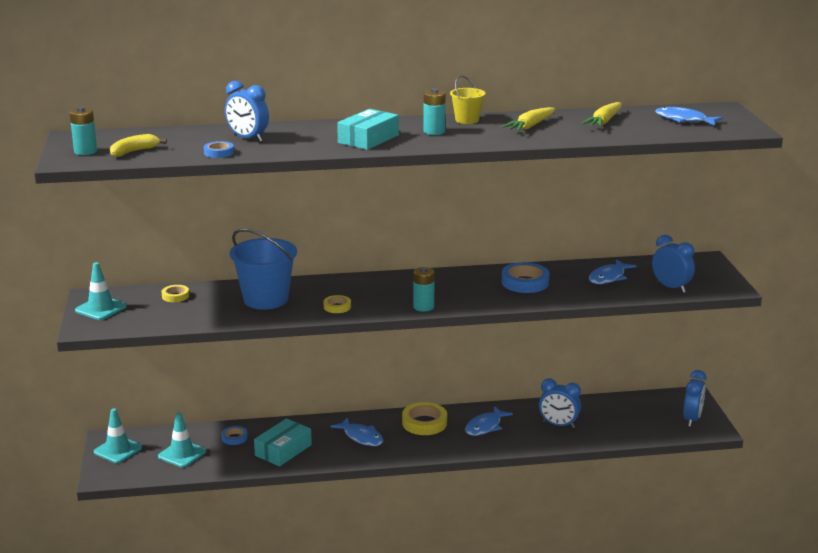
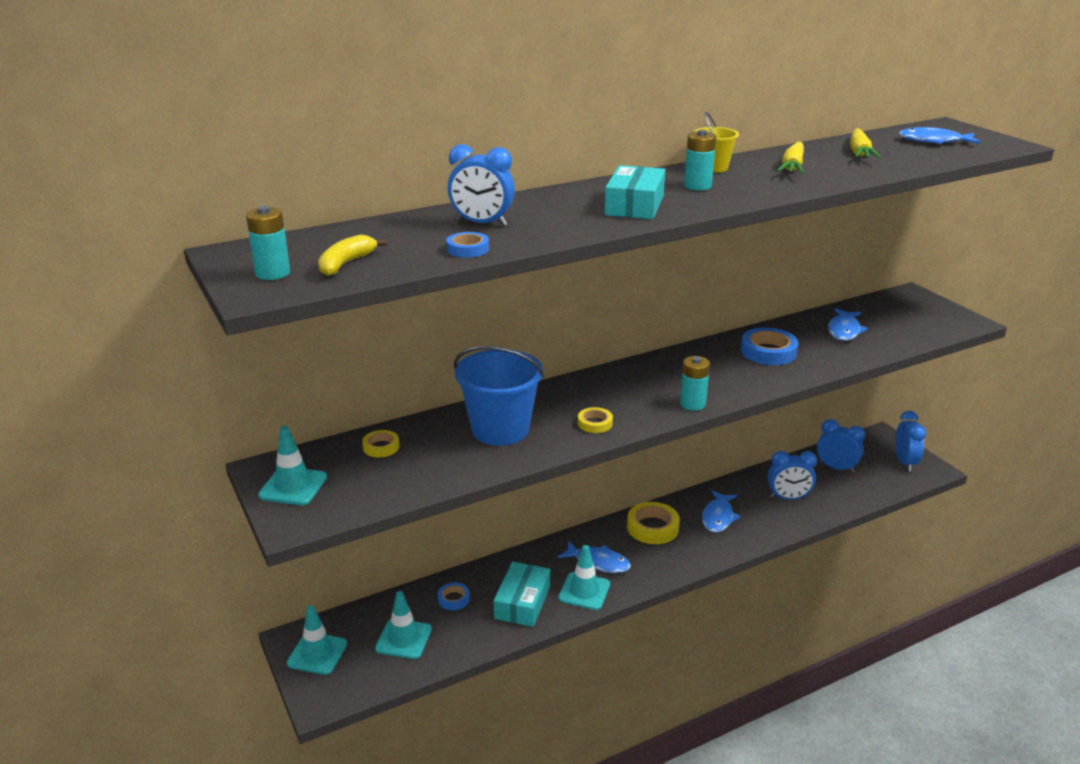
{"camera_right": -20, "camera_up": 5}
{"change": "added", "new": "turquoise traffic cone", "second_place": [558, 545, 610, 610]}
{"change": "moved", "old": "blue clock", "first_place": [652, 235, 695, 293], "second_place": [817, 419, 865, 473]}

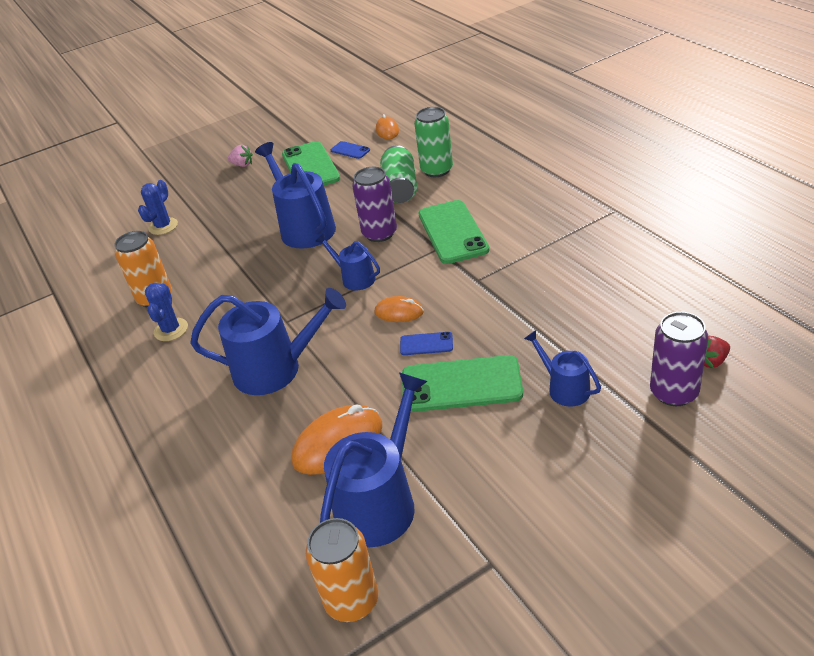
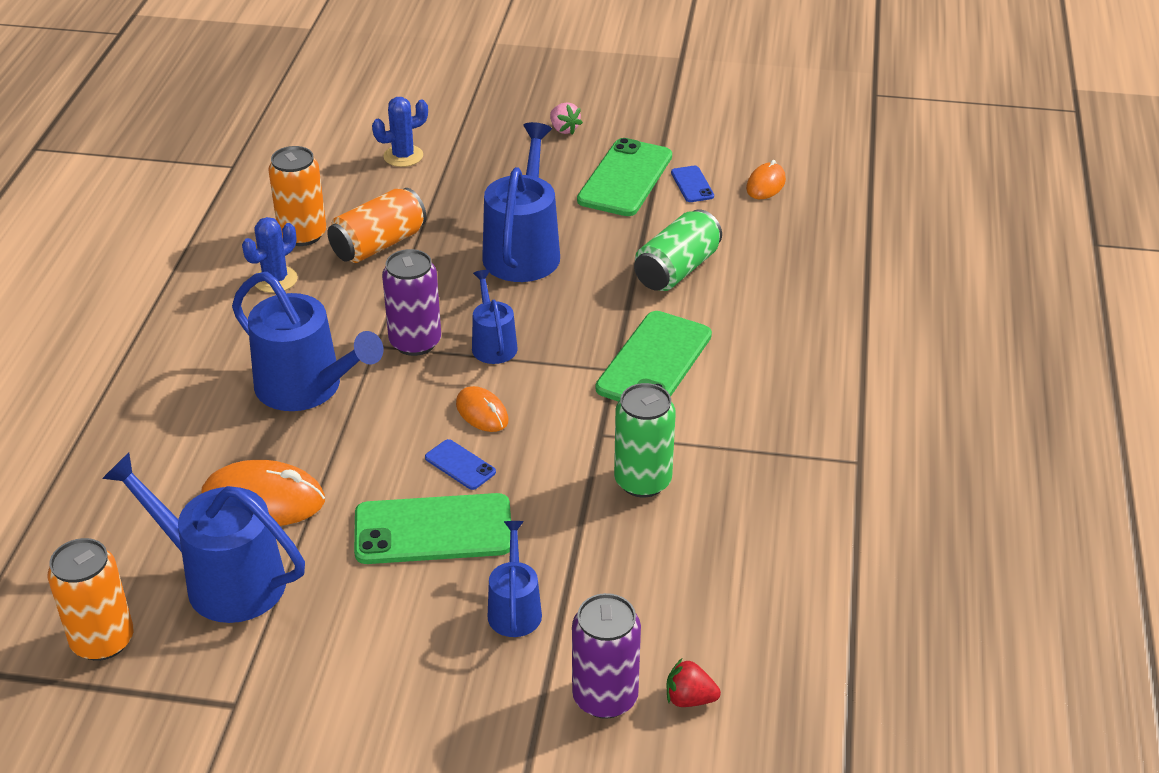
{"camera_right": 35, "camera_up": 0}
{"change": "turned", "old": "blue watering can", "first_place": [320, 372, 428, 547], "second_place": [102, 452, 305, 623], "degrees": -135}
{"change": "added", "new": "orange can", "second_place": [327, 188, 427, 263]}
{"change": "turned", "old": "green phone", "first_place": [402, 355, 523, 412], "second_place": [354, 493, 511, 564], "degrees": -45}
{"change": "moved", "old": "purple can", "first_place": [352, 167, 397, 242], "second_place": [382, 249, 441, 356]}
{"change": "moved", "old": "green can", "first_place": [414, 107, 453, 177], "second_place": [614, 383, 676, 497]}

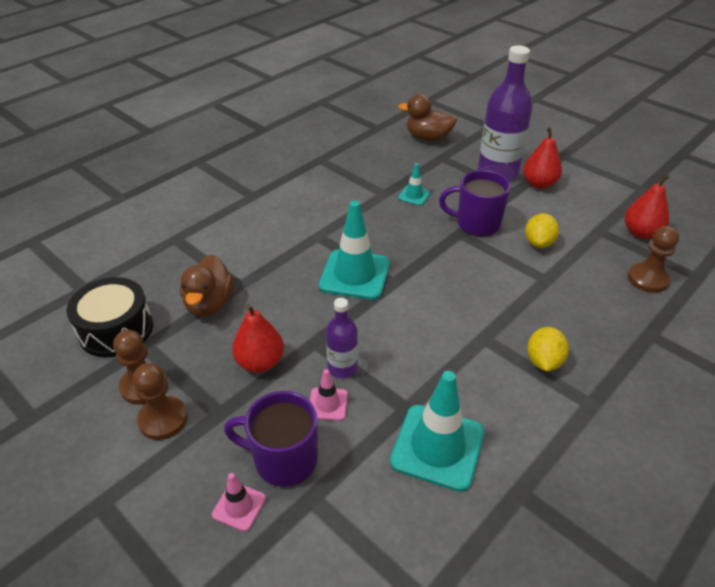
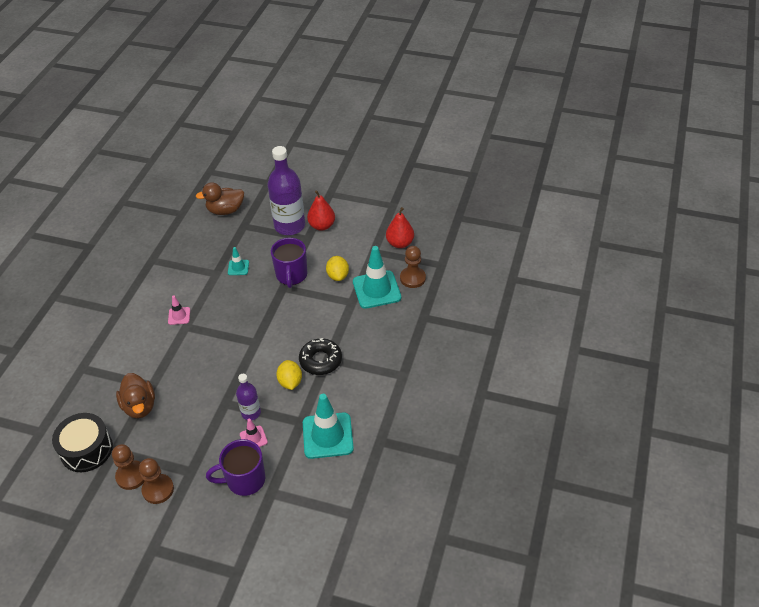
{"camera_right": -25, "camera_up": 5}
{"change": "moved", "old": "pink traffic cone", "first_place": [212, 473, 266, 531], "second_place": [168, 296, 190, 325]}
{"change": "turned", "old": "purple mug", "first_place": [439, 170, 511, 236], "second_place": [271, 238, 307, 288], "degrees": -75}
{"change": "moved", "old": "yellow lemon", "first_place": [527, 327, 569, 371], "second_place": [276, 360, 302, 390]}
{"change": "added", "new": "black donut", "second_place": [299, 338, 342, 375]}
{"change": "moved", "old": "turquoise traffic cone", "first_place": [319, 201, 390, 300], "second_place": [353, 246, 401, 309]}
{"change": "removed", "old": "red pear", "first_place": [232, 304, 284, 372]}

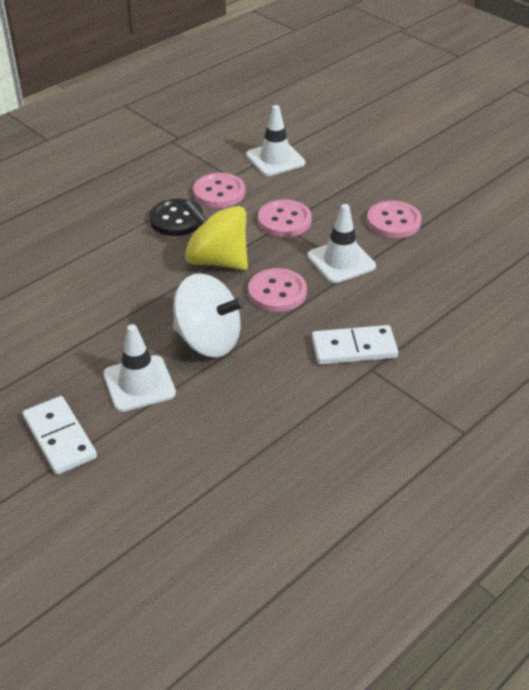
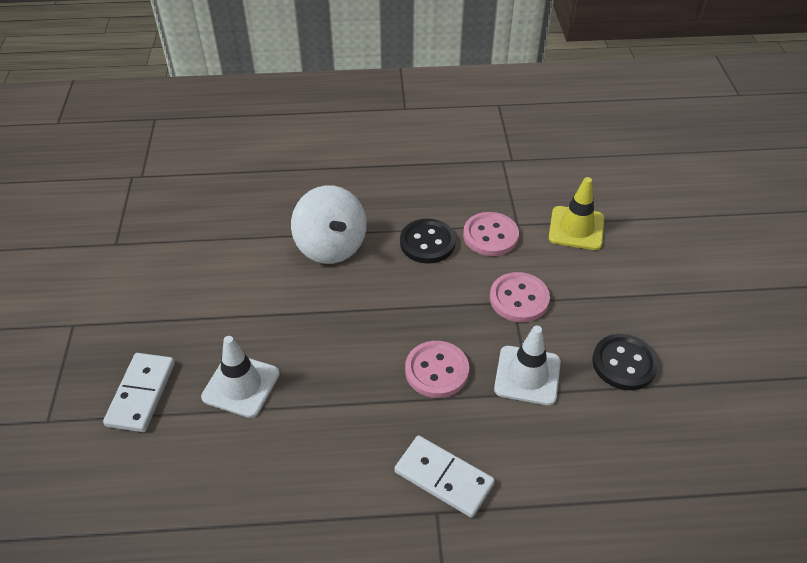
{"camera_right": 40, "camera_up": 5}
{"change": "moved", "old": "white spinning top", "first_place": [173, 273, 245, 357], "second_place": [291, 185, 367, 264]}
{"change": "recoloured", "old": "white traffic cone", "new": "yellow traffic cone", "first_place": [246, 105, 305, 176], "second_place": [549, 177, 604, 250]}
{"change": "recoloured", "old": "pink button", "new": "black button", "first_place": [367, 201, 422, 238], "second_place": [592, 334, 659, 390]}
{"change": "removed", "old": "yellow spinning top", "first_place": [183, 199, 248, 270]}

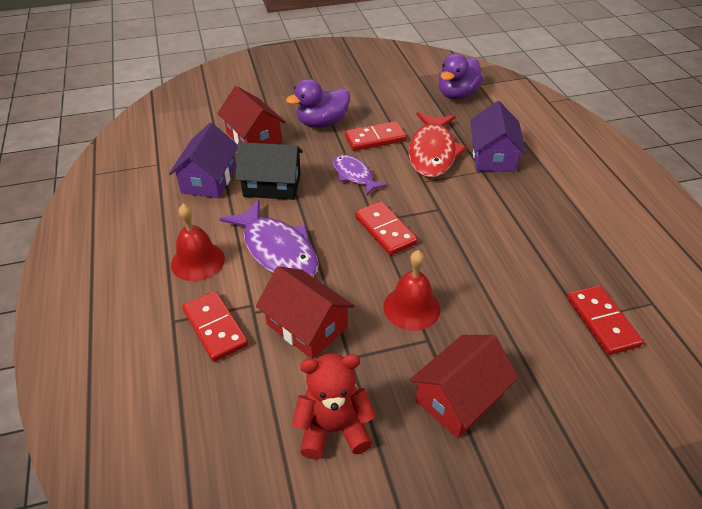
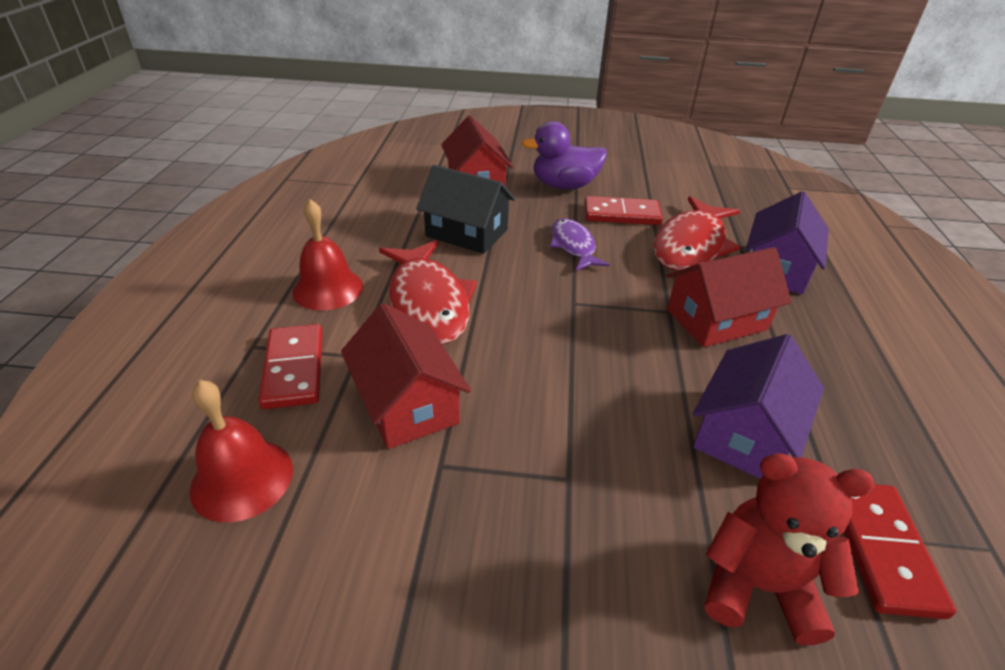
{"camera_right": 20, "camera_up": -5}
{"change": "moved", "old": "red bell", "first_place": [383, 250, 440, 331], "second_place": [190, 380, 293, 523]}
{"change": "recoloured", "old": "purple fish", "new": "red fish", "first_place": [219, 199, 319, 277], "second_place": [379, 240, 477, 345]}
{"change": "moved", "old": "red house", "first_place": [410, 335, 518, 438], "second_place": [667, 247, 792, 347]}
{"change": "moved", "old": "purple house", "first_place": [169, 123, 238, 198], "second_place": [693, 334, 824, 479]}
{"change": "moved", "old": "red teddy bear", "first_place": [292, 353, 376, 459], "second_place": [705, 453, 875, 645]}
{"change": "removed", "old": "red domino", "first_place": [355, 201, 418, 255]}
{"change": "removed", "old": "purple duck", "first_place": [439, 54, 483, 99]}

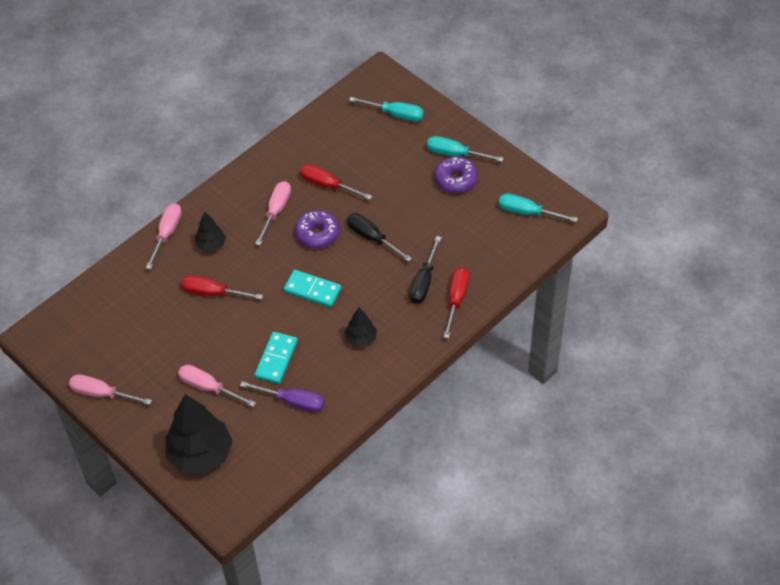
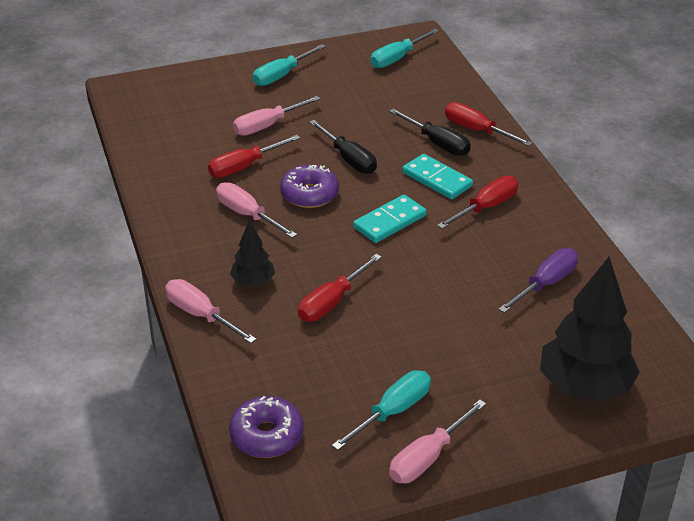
{"camera_right": -65, "camera_up": -15}
{"change": "moved", "old": "purple donut", "first_place": [435, 156, 478, 193], "second_place": [229, 396, 304, 458]}
{"change": "moved", "old": "pink screwdriver", "first_place": [178, 365, 256, 407], "second_place": [233, 96, 320, 136]}
{"change": "turned", "old": "black screwdriver", "first_place": [347, 213, 412, 262], "second_place": [309, 120, 377, 174], "degrees": -105}
{"change": "moved", "old": "turquoise screwdriver", "first_place": [349, 97, 424, 122], "second_place": [332, 370, 431, 450]}
{"change": "moved", "old": "turquoise domino", "first_place": [254, 332, 298, 384], "second_place": [402, 154, 473, 200]}
{"change": "replaced", "old": "black tree", "new": "red screwdriver", "first_place": [344, 307, 377, 347], "second_place": [437, 176, 518, 229]}

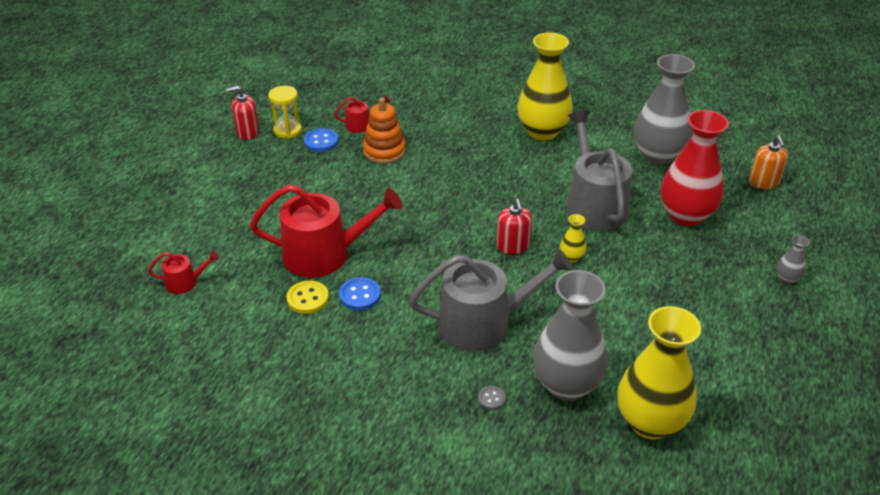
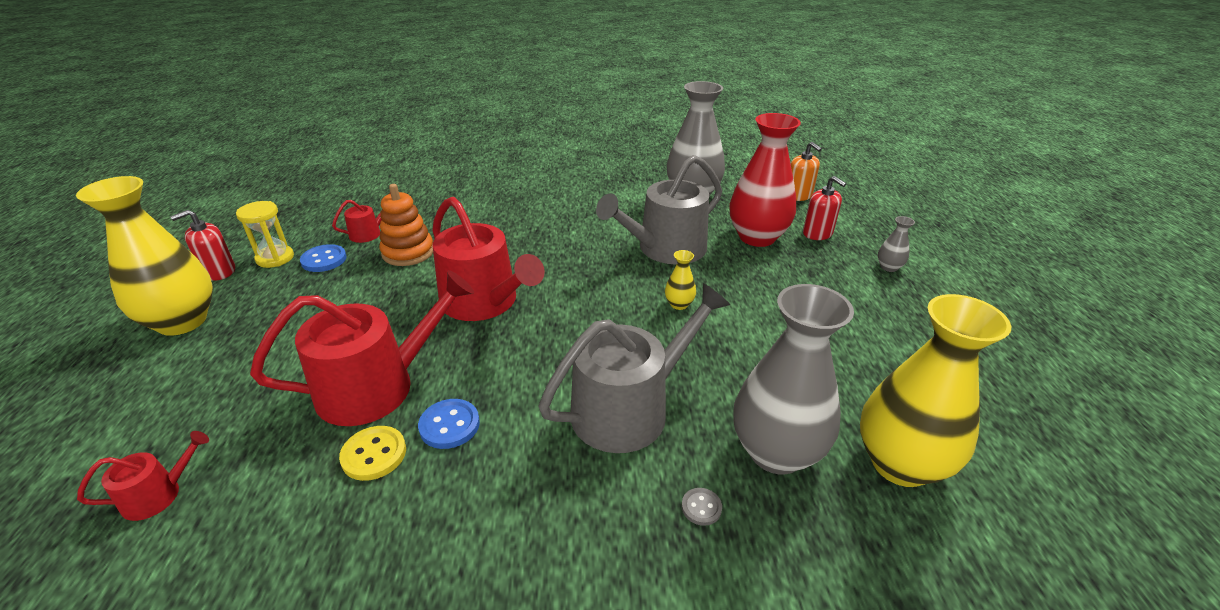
{"camera_right": -25, "camera_up": -5}
{"change": "moved", "old": "yellow vase", "first_place": [517, 32, 573, 140], "second_place": [76, 176, 213, 336]}
{"change": "added", "new": "red watering can", "second_place": [432, 197, 545, 321]}
{"change": "turned", "old": "grey watering can", "first_place": [566, 110, 632, 231], "second_place": [596, 155, 722, 265], "degrees": -90}
{"change": "moved", "old": "red soap dispenser", "first_place": [496, 199, 532, 255], "second_place": [803, 176, 846, 240]}

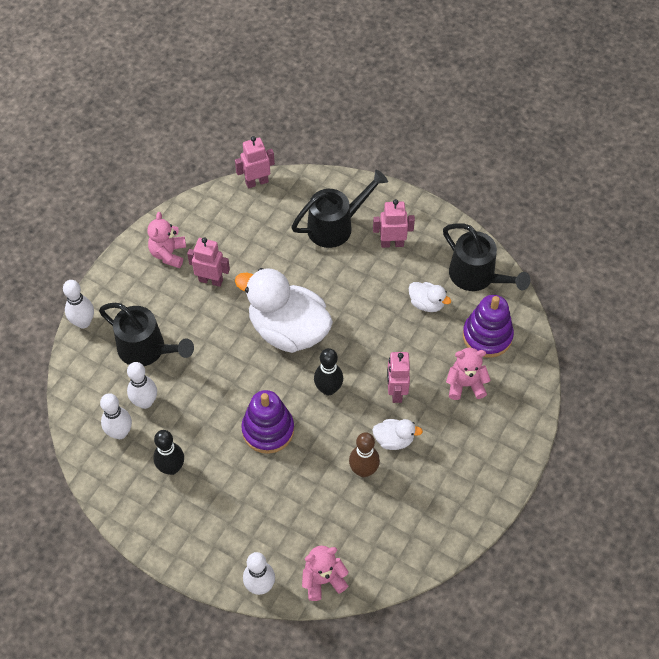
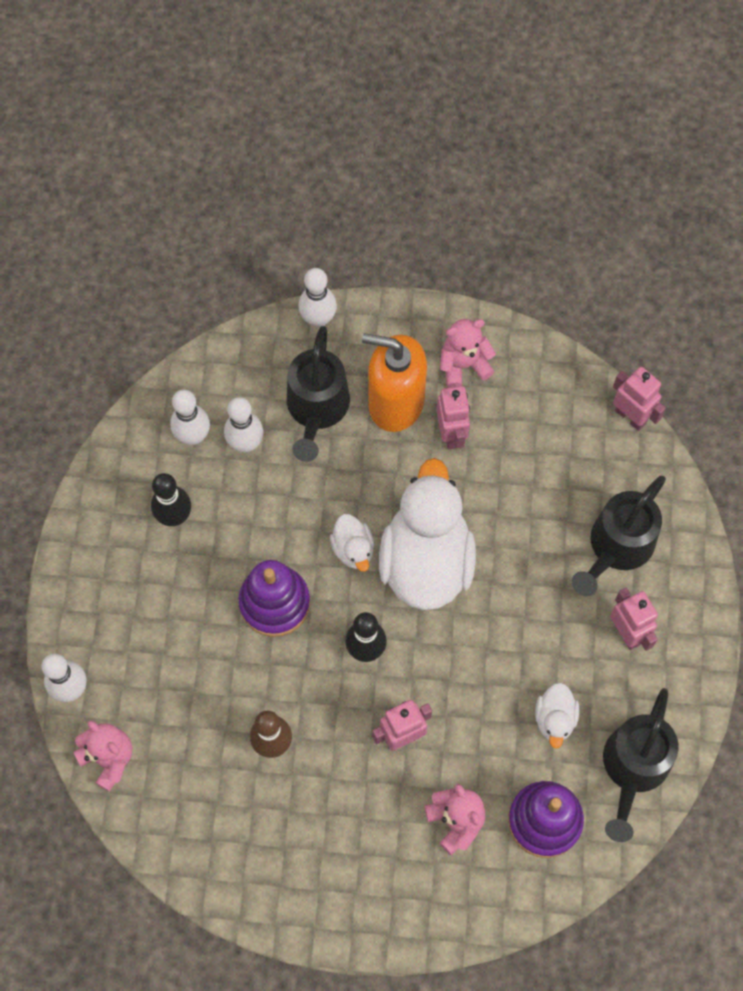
{"camera_right": 65, "camera_up": 10}
{"change": "moved", "old": "white duck", "first_place": [372, 419, 423, 450], "second_place": [330, 514, 374, 572]}
{"change": "added", "new": "orange soap dispenser", "second_place": [362, 333, 427, 432]}
{"change": "turned", "old": "black watering can", "first_place": [291, 169, 388, 248], "second_place": [572, 476, 666, 596], "degrees": 90}

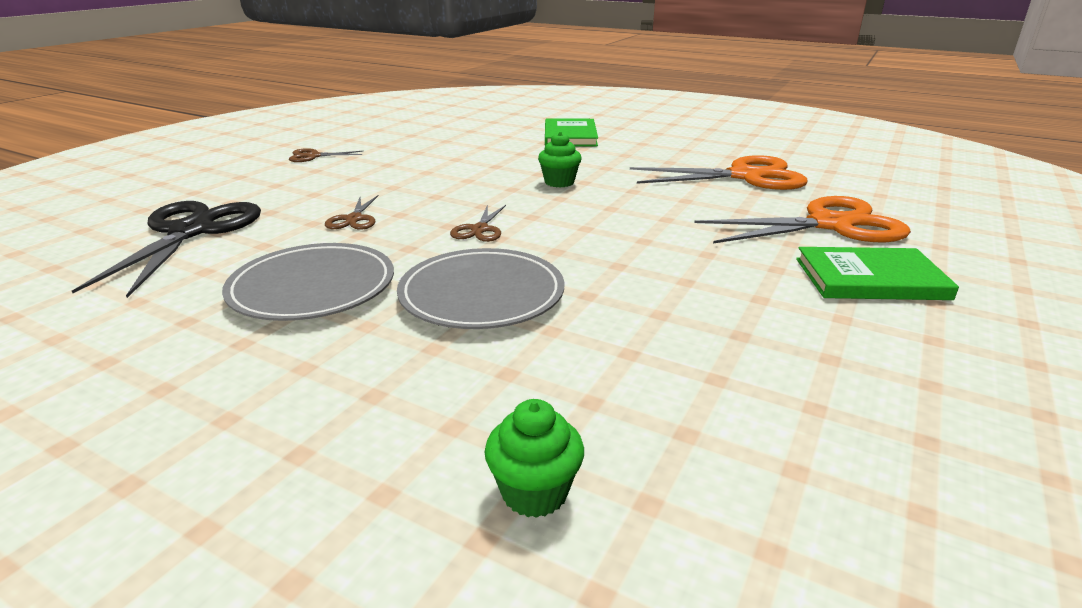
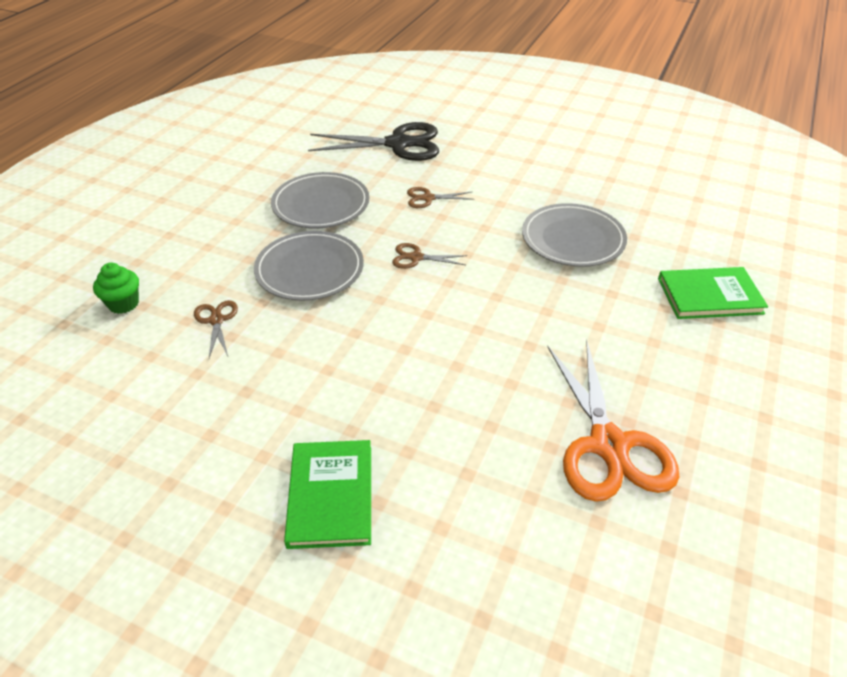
{"camera_right": 85, "camera_up": 15}
{"change": "moved", "old": "brown scissors", "first_place": [289, 148, 363, 162], "second_place": [194, 300, 238, 358]}
{"change": "added", "new": "grey plate", "second_place": [522, 203, 627, 267]}
{"change": "removed", "old": "green cupcake", "first_place": [538, 132, 582, 188]}
{"change": "removed", "old": "orange scissors", "first_place": [694, 196, 911, 244]}

